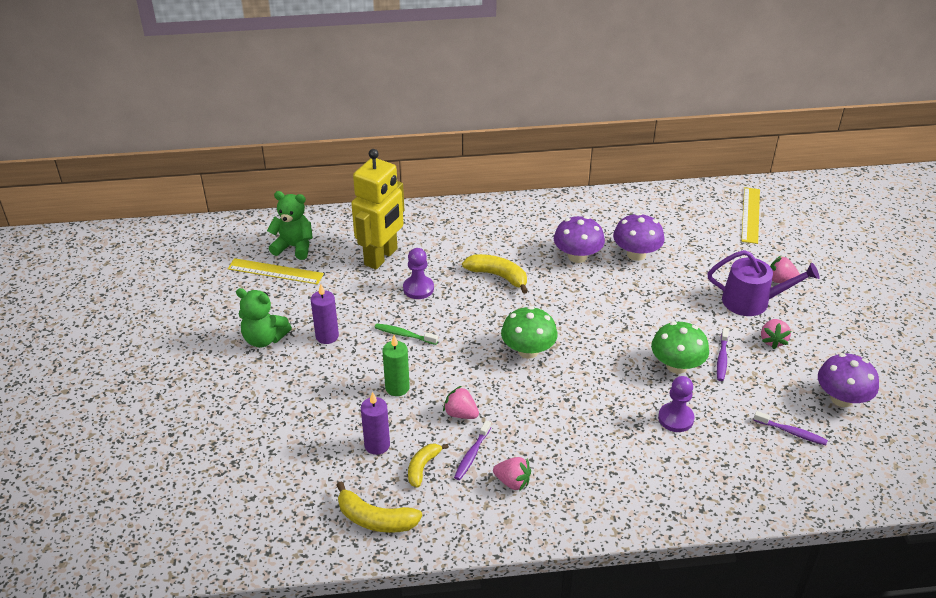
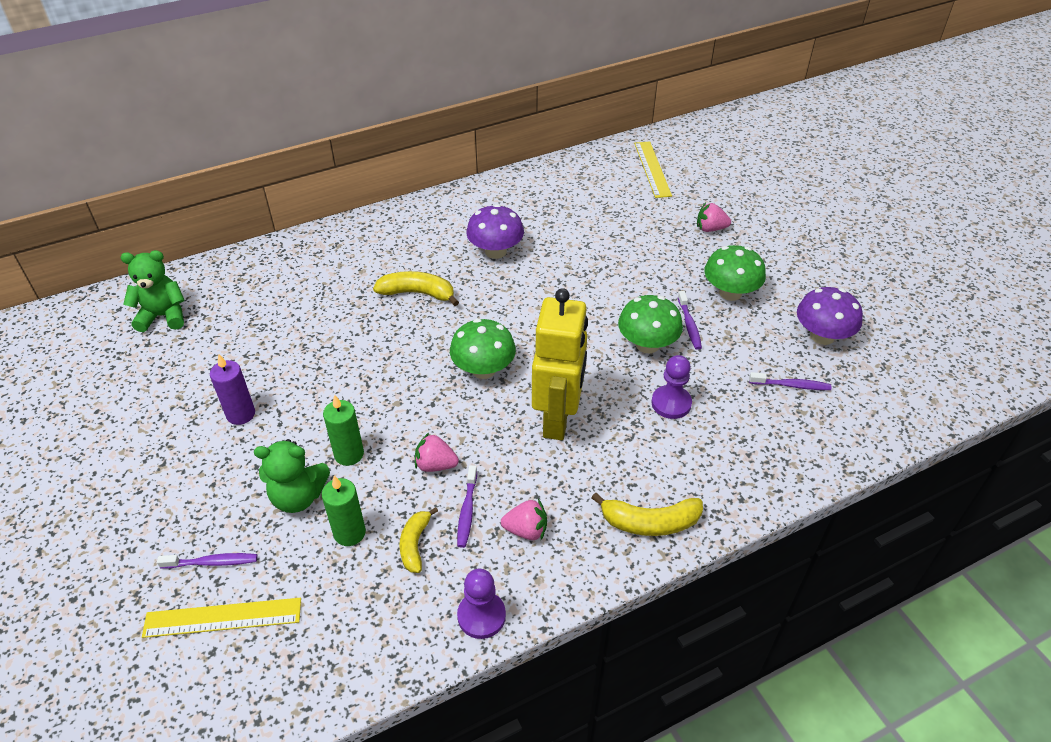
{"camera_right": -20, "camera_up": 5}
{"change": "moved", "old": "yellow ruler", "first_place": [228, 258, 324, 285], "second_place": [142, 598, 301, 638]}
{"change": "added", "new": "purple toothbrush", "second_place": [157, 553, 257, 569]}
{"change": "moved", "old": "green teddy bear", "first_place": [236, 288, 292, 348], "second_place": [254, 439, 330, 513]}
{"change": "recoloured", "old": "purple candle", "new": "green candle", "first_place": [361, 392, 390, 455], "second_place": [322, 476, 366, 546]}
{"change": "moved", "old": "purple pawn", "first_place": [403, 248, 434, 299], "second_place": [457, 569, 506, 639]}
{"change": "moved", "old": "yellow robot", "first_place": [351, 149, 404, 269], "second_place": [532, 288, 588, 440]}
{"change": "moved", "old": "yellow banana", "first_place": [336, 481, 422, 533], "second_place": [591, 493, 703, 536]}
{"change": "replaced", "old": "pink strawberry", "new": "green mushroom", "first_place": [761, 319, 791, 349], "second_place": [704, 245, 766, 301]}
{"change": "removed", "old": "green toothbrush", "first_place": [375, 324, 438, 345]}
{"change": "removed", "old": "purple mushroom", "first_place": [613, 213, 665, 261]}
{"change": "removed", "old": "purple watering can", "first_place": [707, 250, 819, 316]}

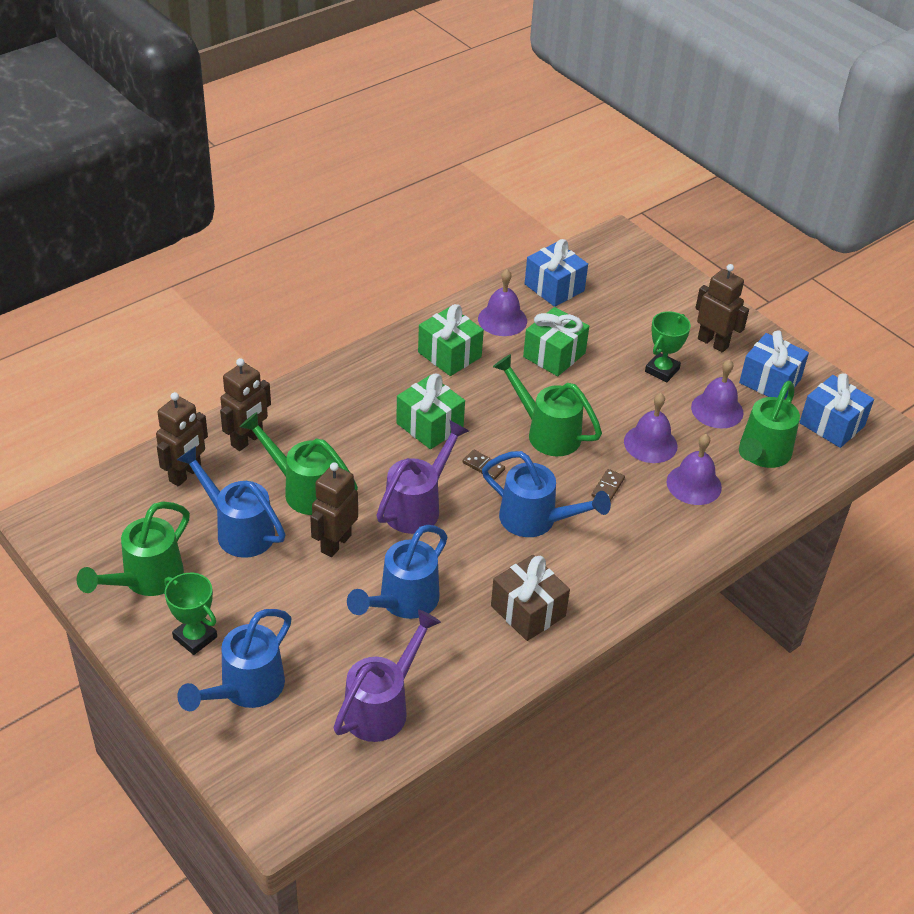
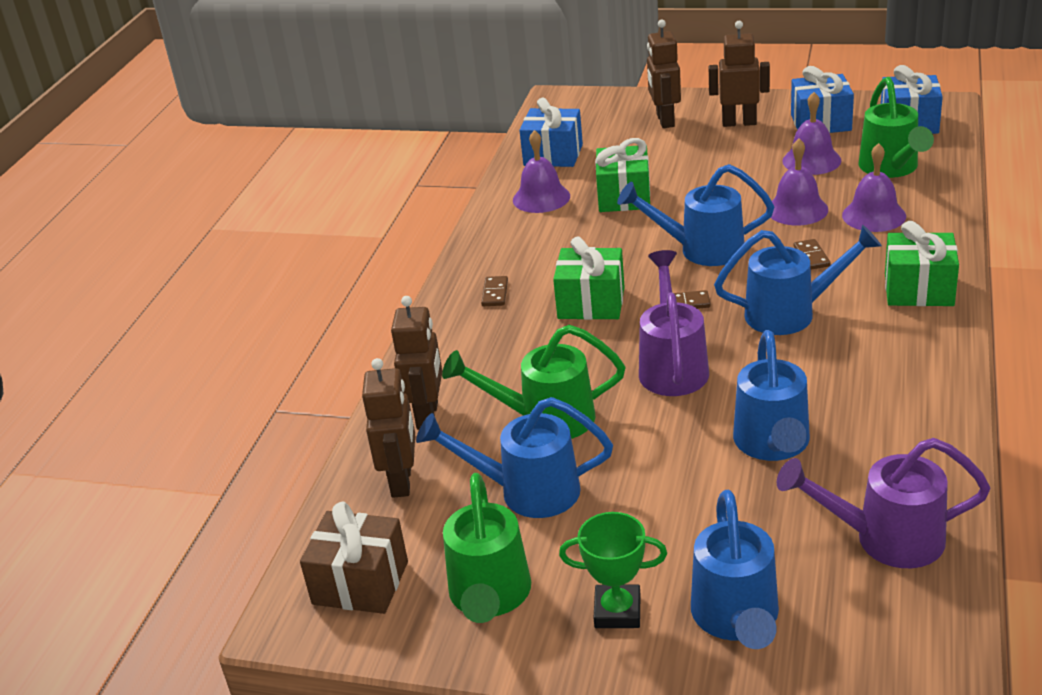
{"camera_right": -30, "camera_up": -10}
{"change": "moved", "old": "brown gift", "first_place": [491, 555, 570, 641], "second_place": [300, 502, 408, 614]}
{"change": "added", "new": "brown domino", "second_place": [481, 276, 508, 306]}
{"change": "recoloured", "old": "green watering can", "new": "blue watering can", "first_place": [493, 354, 602, 456], "second_place": [617, 164, 774, 266]}
{"change": "moved", "old": "brown robot", "first_place": [310, 462, 358, 557], "second_place": [647, 20, 681, 128]}
{"change": "turned", "old": "purple watering can", "first_place": [334, 609, 441, 742], "second_place": [777, 438, 991, 568], "degrees": -90}
{"change": "moved", "old": "green gift", "first_place": [418, 304, 484, 376], "second_place": [885, 221, 959, 306]}
{"change": "removed", "old": "green trophy", "first_place": [645, 311, 691, 382]}

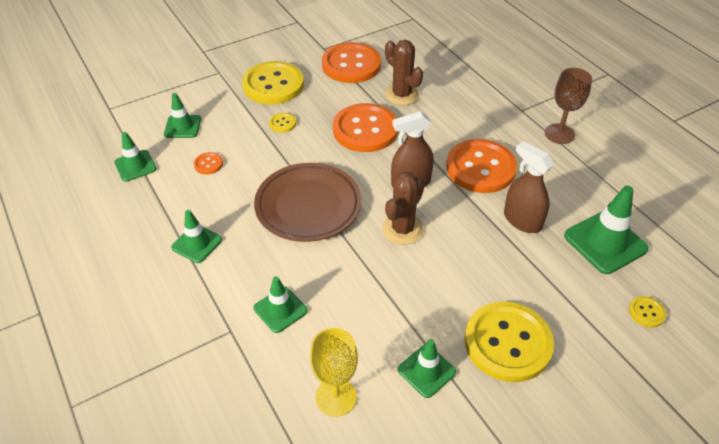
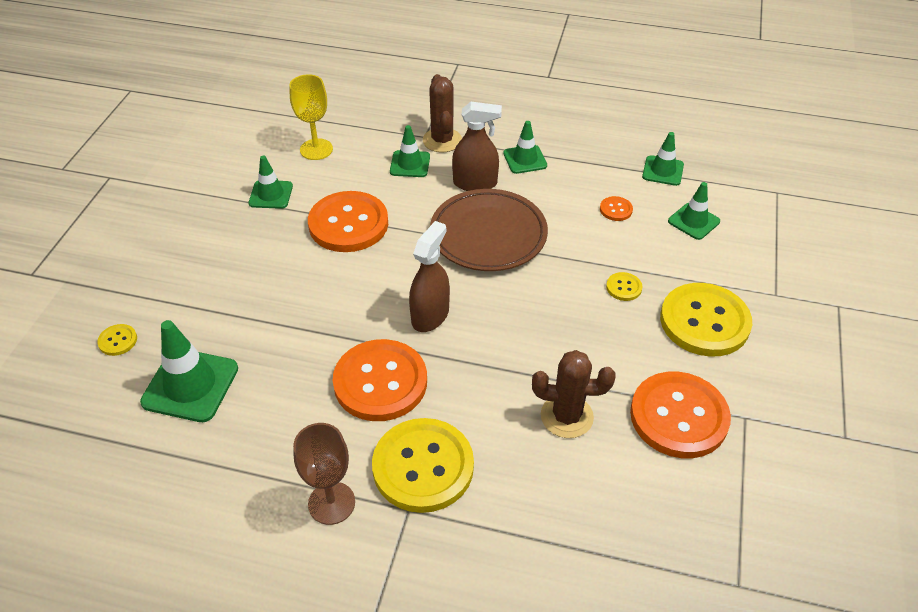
{"camera_right": 135, "camera_up": 0}
{"change": "moved", "old": "orange button", "first_place": [333, 103, 398, 152], "second_place": [308, 191, 388, 252]}
{"change": "moved", "old": "yellow button", "first_place": [465, 302, 554, 382], "second_place": [372, 418, 474, 513]}
{"change": "moved", "old": "brown cactus", "first_place": [382, 172, 425, 245], "second_place": [423, 74, 462, 152]}
{"change": "moved", "old": "brown spray bottle", "first_place": [504, 141, 554, 233], "second_place": [452, 102, 502, 191]}

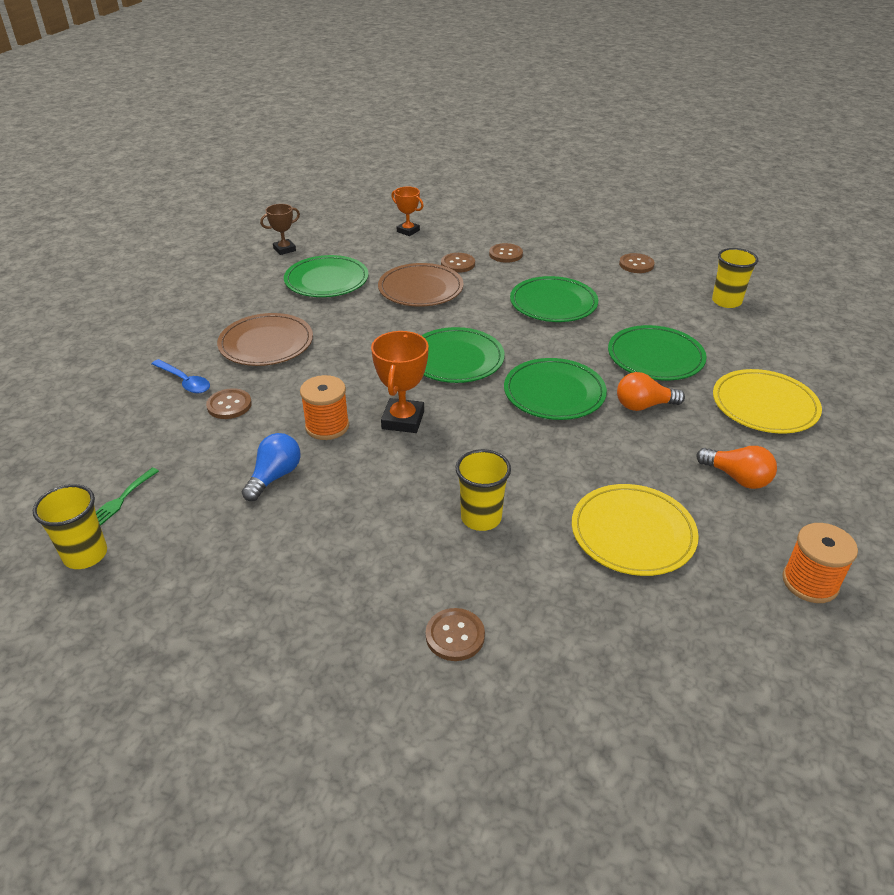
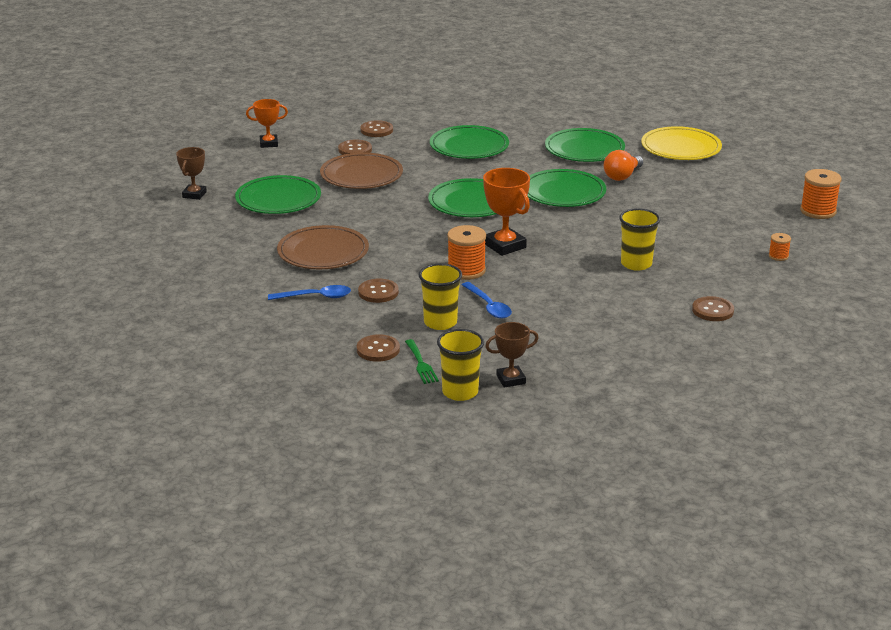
{"camera_right": -45, "camera_up": -10}
{"change": "moved", "old": "brown button", "first_place": [619, 253, 655, 273], "second_place": [357, 334, 400, 362]}
{"change": "moved", "old": "yellow cup", "first_place": [712, 248, 758, 308], "second_place": [419, 263, 462, 330]}
{"change": "replaced", "old": "blue light bulb", "new": "blue spoon", "first_place": [242, 433, 301, 501], "second_place": [462, 282, 512, 319]}
{"change": "added", "new": "brown trophy", "second_place": [485, 322, 539, 388]}
{"change": "added", "new": "orange spool", "second_place": [769, 233, 791, 261]}
{"change": "removed", "old": "yellow plate", "first_place": [572, 484, 699, 576]}
{"change": "removed", "old": "orange light bulb", "first_place": [697, 446, 777, 489]}

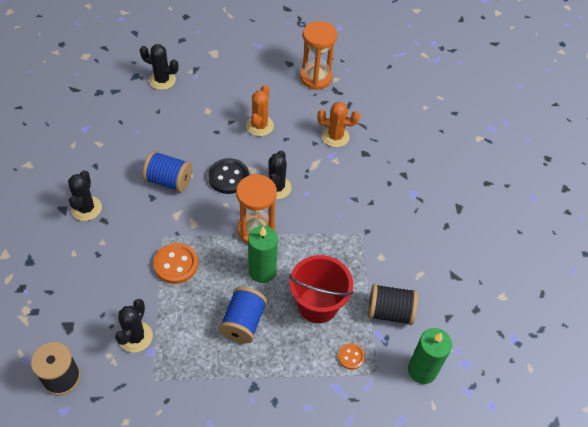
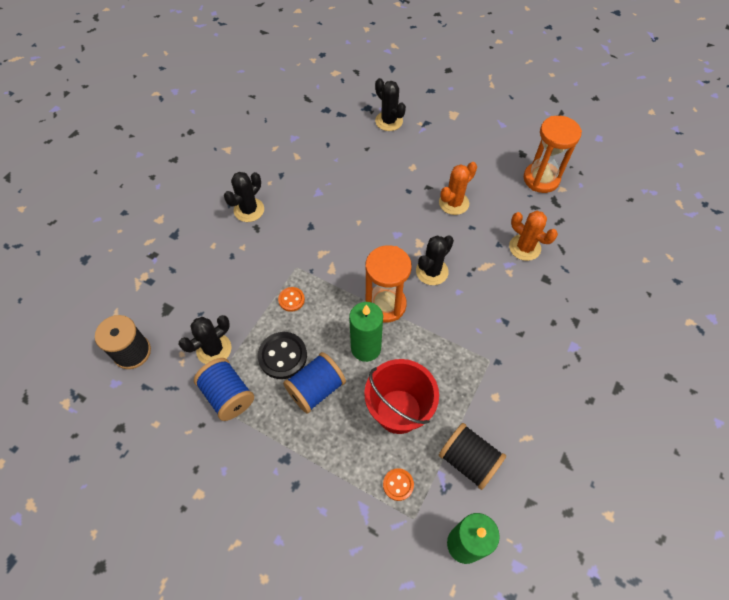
{"camera_right": 35, "camera_up": 5}
{"change": "moved", "old": "blue spool", "first_place": [143, 151, 192, 193], "second_place": [194, 358, 254, 421]}
{"change": "moved", "old": "black button", "first_place": [208, 158, 249, 194], "second_place": [258, 332, 307, 379]}
{"change": "resized", "old": "orange button", "first_place": [153, 243, 198, 284], "second_place": [278, 287, 305, 312], "factor": 0.57}

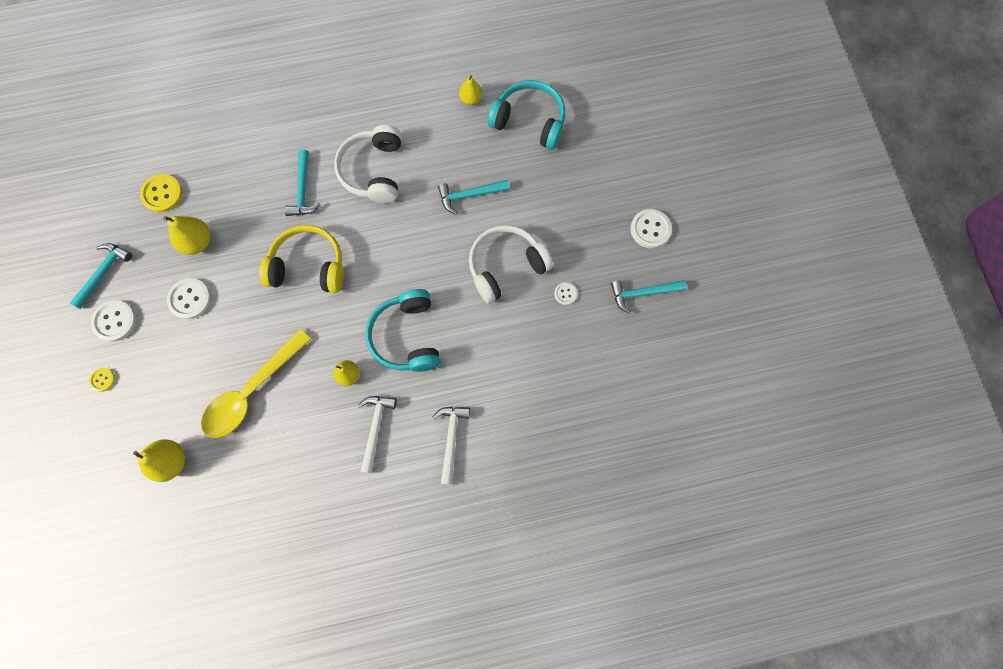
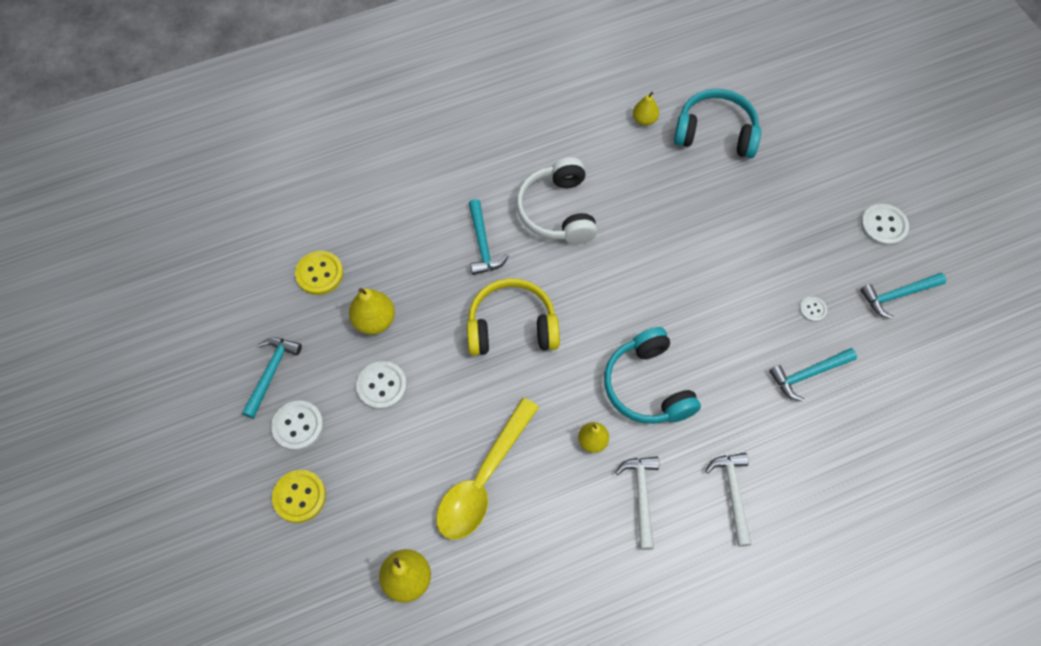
{"camera_right": -10, "camera_up": -10}
{"change": "resized", "old": "yellow button", "first_place": [89, 368, 115, 392], "second_place": [272, 470, 326, 523], "factor": 1.8}
{"change": "moved", "old": "turquoise hammer", "first_place": [438, 180, 510, 215], "second_place": [769, 348, 857, 401]}
{"change": "removed", "old": "white headphones", "first_place": [469, 225, 553, 304]}

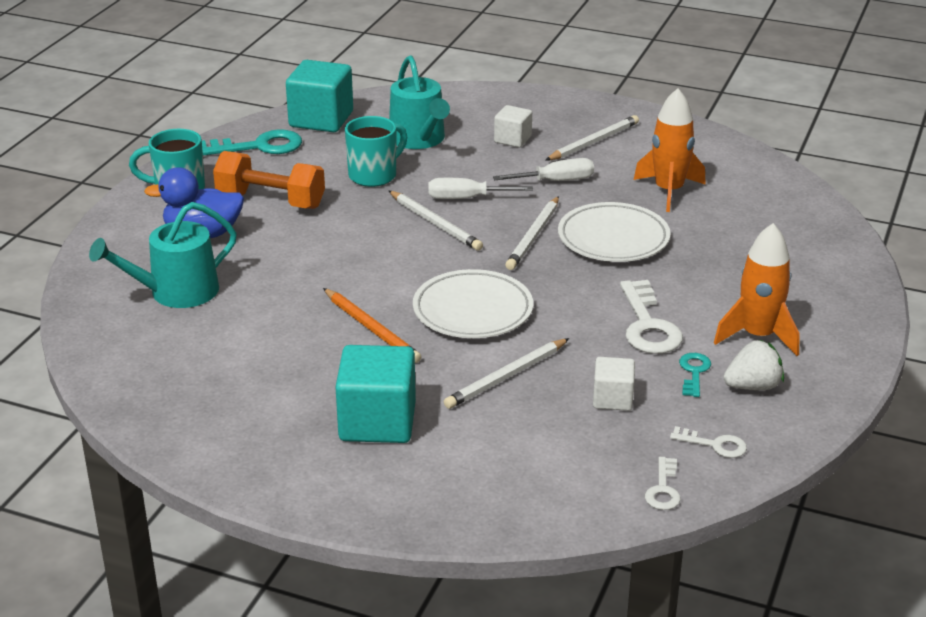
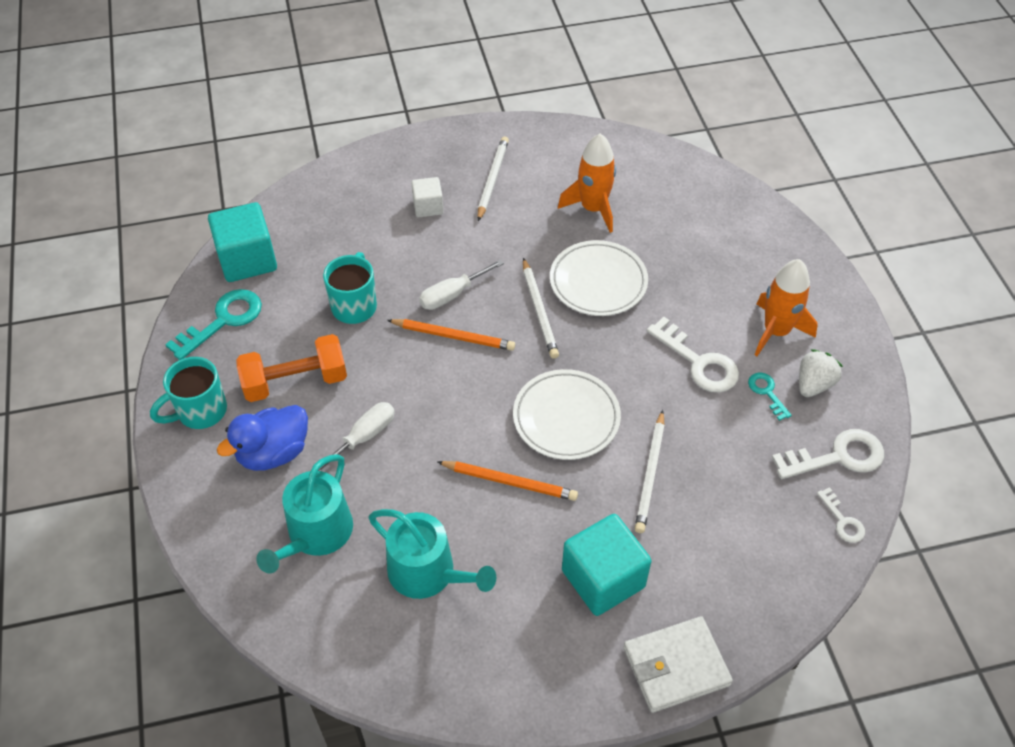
{"camera_right": -35, "camera_up": 20}
{"change": "moved", "old": "white screwdriver", "first_place": [493, 158, 594, 181], "second_place": [318, 402, 395, 471]}
{"change": "moved", "old": "turquoise watering can", "first_place": [389, 56, 450, 149], "second_place": [368, 509, 496, 599]}
{"change": "recoloured", "old": "white pencil", "new": "orange pencil", "first_place": [389, 191, 483, 251], "second_place": [387, 319, 515, 351]}
{"change": "added", "new": "white wallet", "second_place": [623, 616, 733, 713]}
{"change": "resized", "old": "white key", "first_place": [670, 426, 747, 458], "second_place": [772, 429, 884, 479], "factor": 1.84}
{"change": "removed", "old": "white cube", "first_place": [593, 357, 635, 411]}

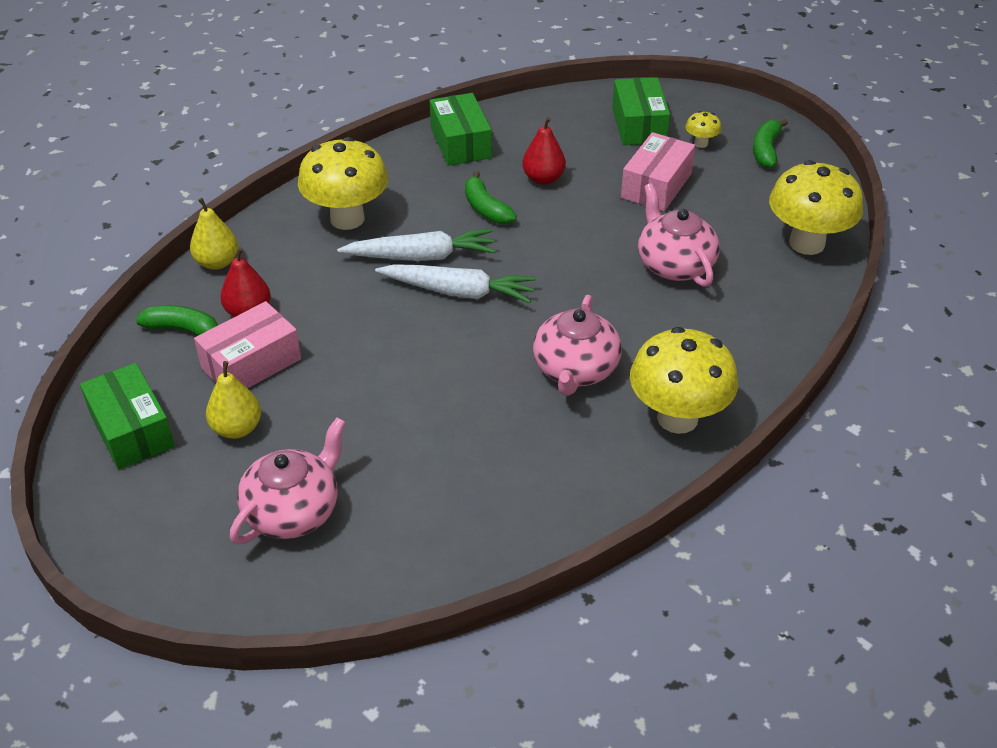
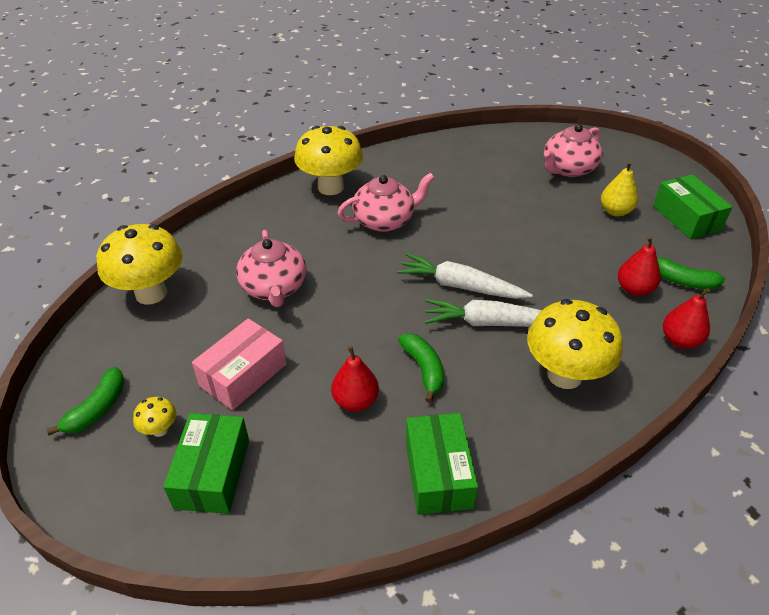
{"camera_right": -170, "camera_up": 0}
{"change": "turned", "old": "pink teapot", "first_place": [533, 295, 622, 396], "second_place": [338, 173, 435, 232], "degrees": 45}
{"change": "recoloured", "old": "yellow pear", "new": "red pear", "first_place": [190, 198, 238, 270], "second_place": [663, 288, 710, 349]}
{"change": "removed", "old": "pink box", "first_place": [194, 301, 301, 389]}

